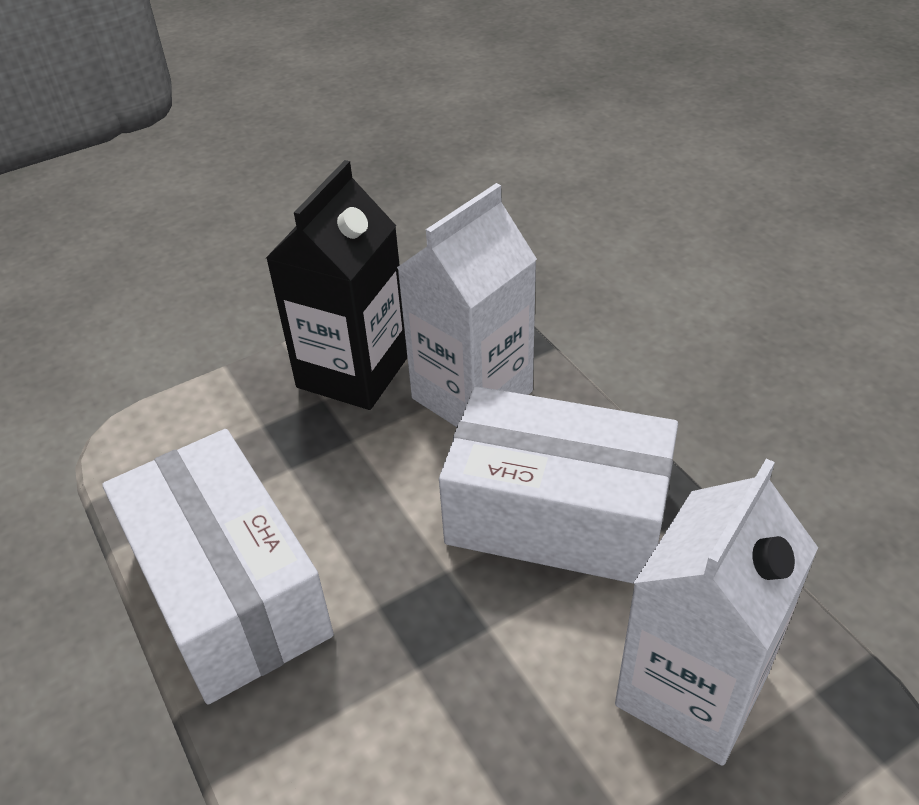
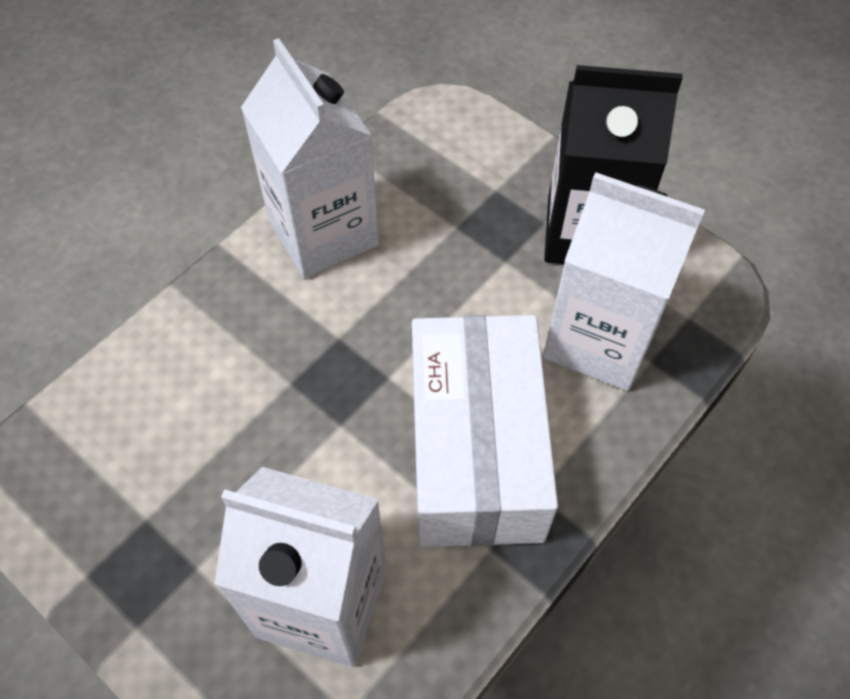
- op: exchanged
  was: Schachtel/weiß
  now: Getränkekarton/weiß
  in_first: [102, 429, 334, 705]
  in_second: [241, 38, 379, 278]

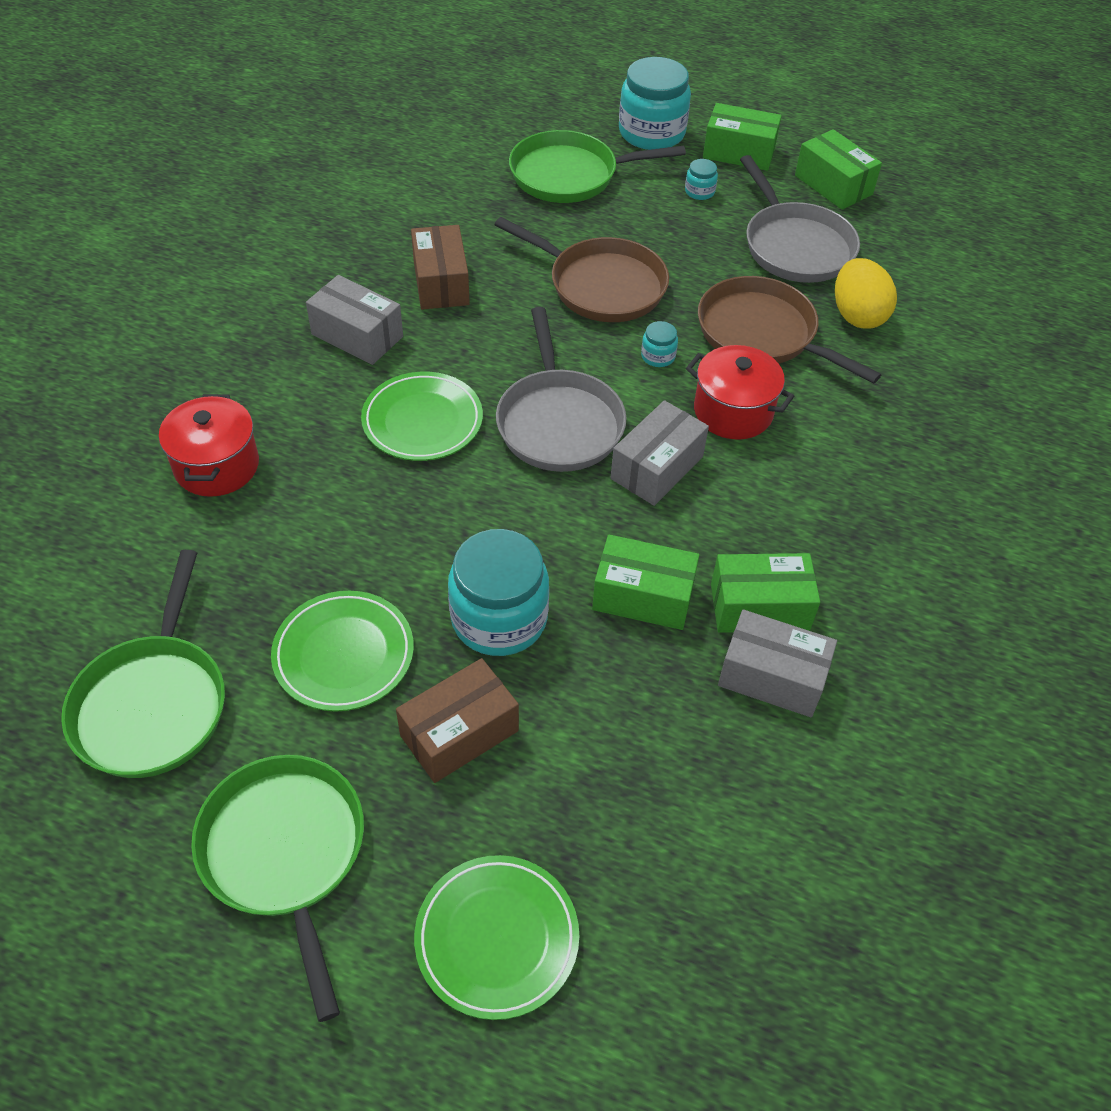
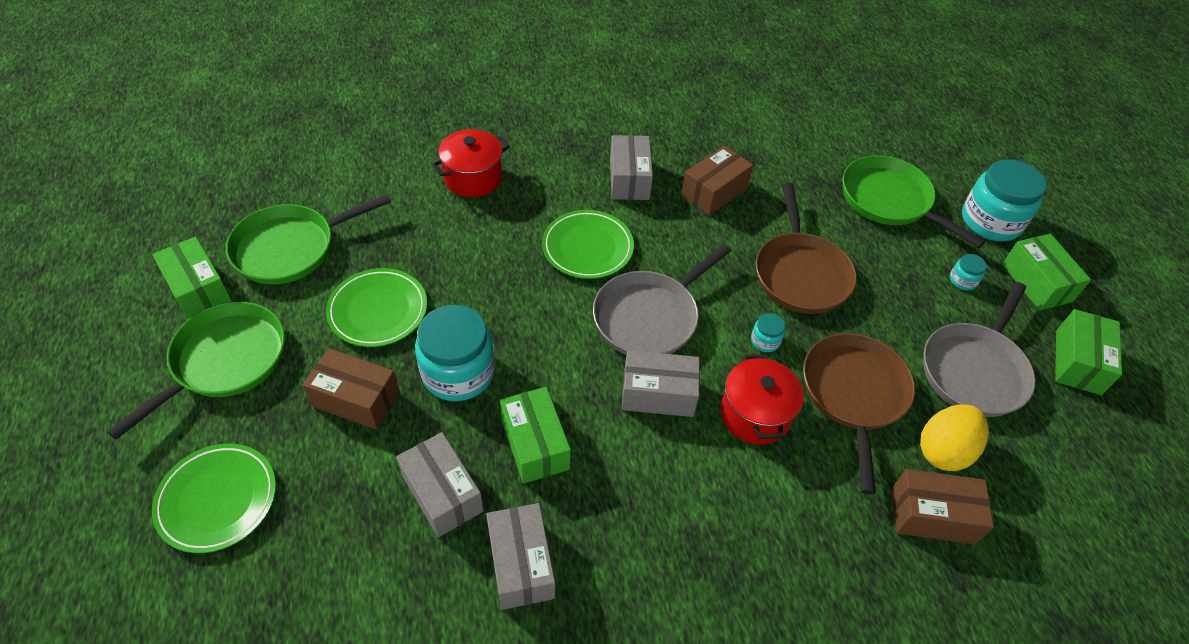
- op: appeared
  now: Schachtel/grau
  in_second: [396, 432, 484, 537]
- op: appeared
  now: Schachtel/braun
  in_second: [892, 469, 994, 544]
- op: relocated
  was: Schachtel/grün
  in_first: [711, 553, 820, 633]
  in_second: [152, 236, 232, 319]

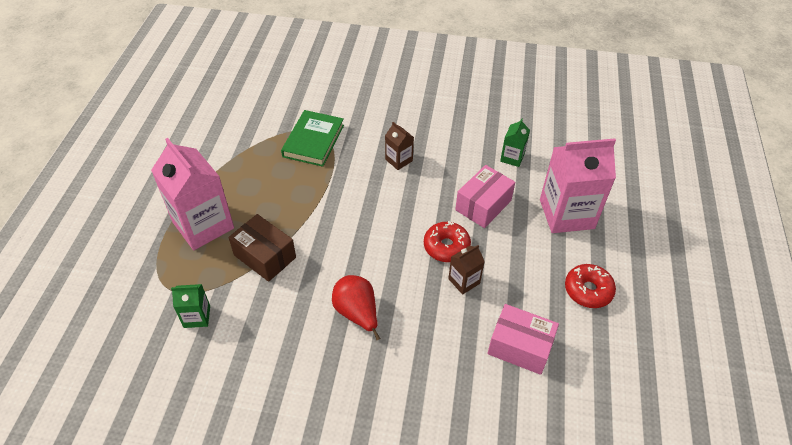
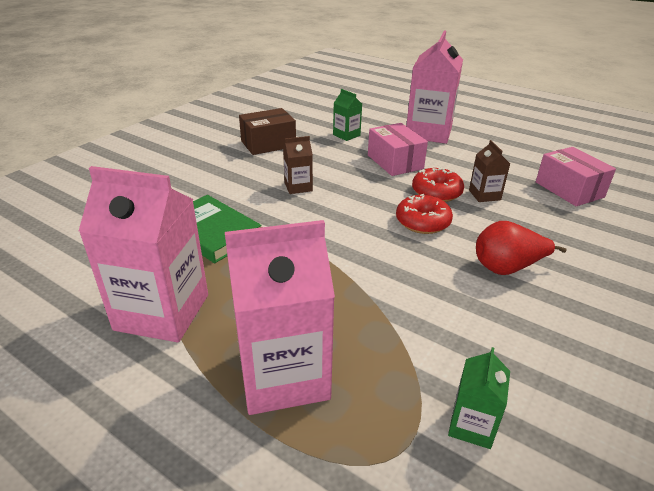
- op: appeared
  now: Getränkekarton/rosa
  in_second: [79, 166, 208, 342]
- op: relocated
  was: Schachtel/braun
  in_first: [228, 214, 296, 282]
  in_second: [239, 108, 296, 155]
- op: relocated
  was: Donut/rot
  in_first: [565, 264, 616, 308]
  in_second: [396, 194, 453, 234]
- op: spun
  was: Schachtel/rosa
  in_first: [488, 304, 559, 375]
  in_second: [536, 147, 616, 206]
  clockwise: -75

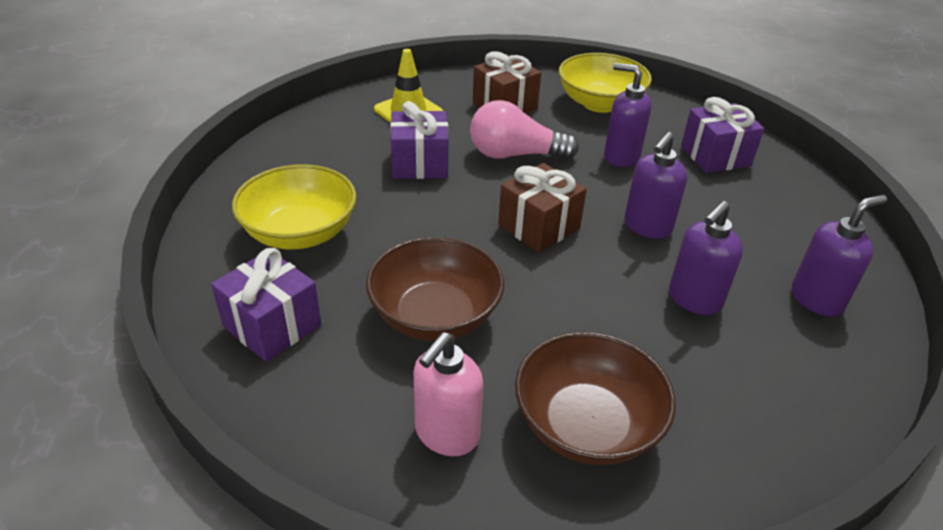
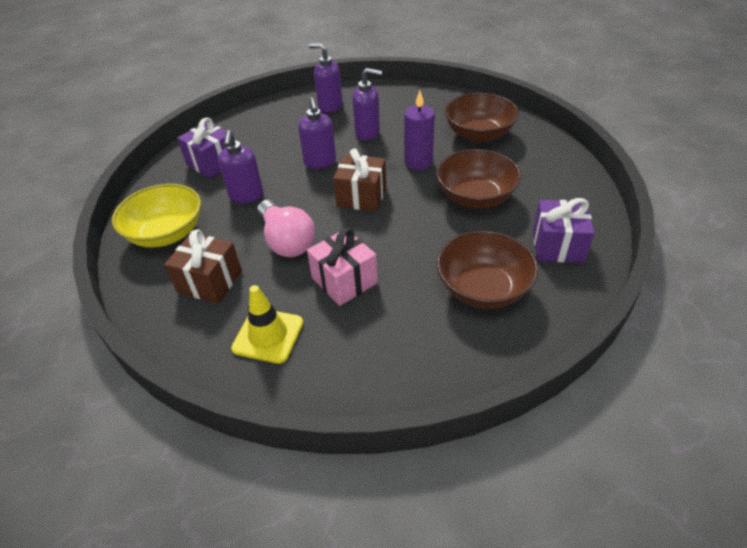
- op: missing
  was: Seifenspender/rosa
  in_first: [413, 332, 483, 456]
- op: appeared
  now: Kerze/lila
  in_second: [404, 90, 435, 170]
- op: colour
  was: Schüssel/gelb
  now: Schüssel/braun
  in_first: [232, 164, 356, 249]
  in_second: [436, 231, 539, 309]
- op: colour
  was: Geschenk/lila
  now: Geschenk/rosa
  in_first: [390, 101, 448, 179]
  in_second: [307, 228, 378, 306]
- op: spun
  was: Seifenspender/lila
  in_first: [624, 132, 687, 239]
  in_second: [298, 97, 336, 169]
  clockwise: 75

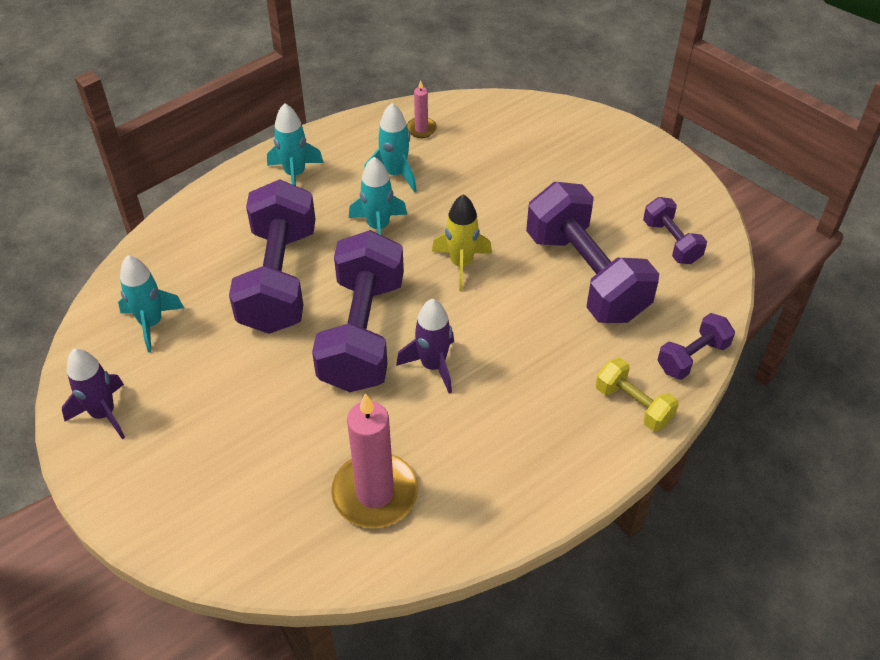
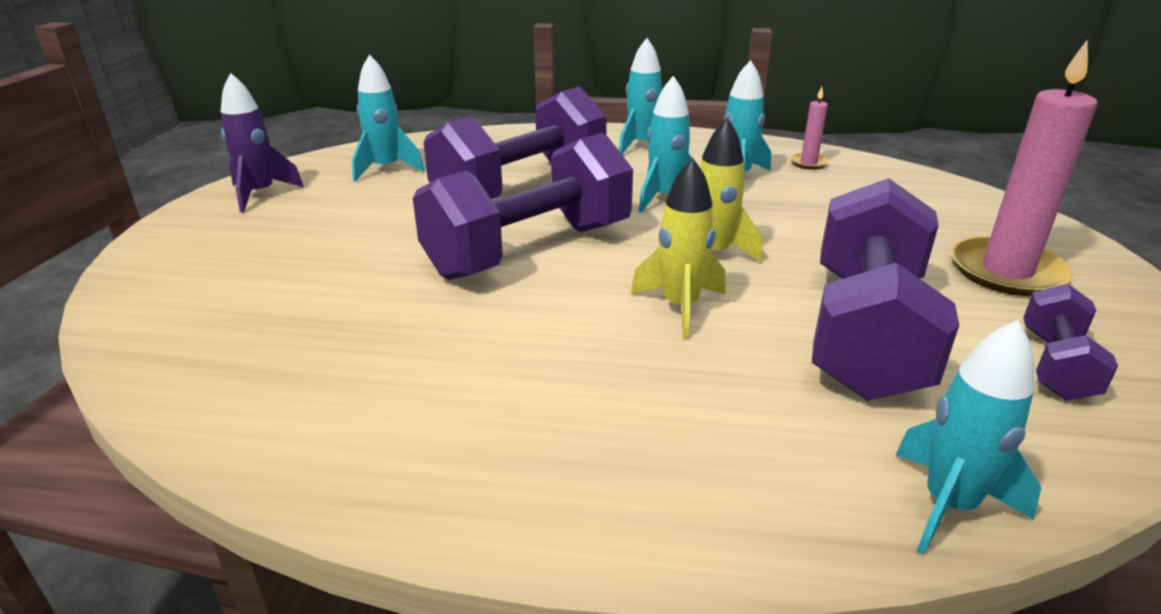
- op: missing
  was: Rakete/lila
  in_first: [396, 299, 454, 394]
- op: missing
  was: Hantel/gelb
  in_first: [596, 358, 679, 431]
- op: appeared
  now: Rakete/gelb
  in_second: [631, 158, 726, 338]
- op: relocated
  was: Kerze/rosa
  in_first: [331, 393, 418, 528]
  in_second: [951, 39, 1097, 296]
- op: exchanged
  was: Hantel/lila
  now: Rakete/türkis
  in_first: [657, 313, 735, 380]
  in_second: [895, 320, 1041, 555]

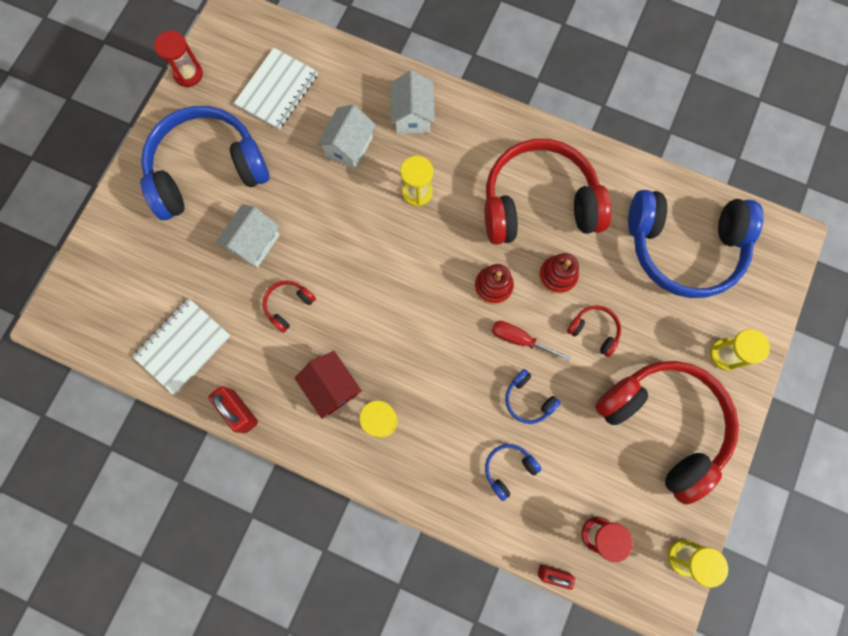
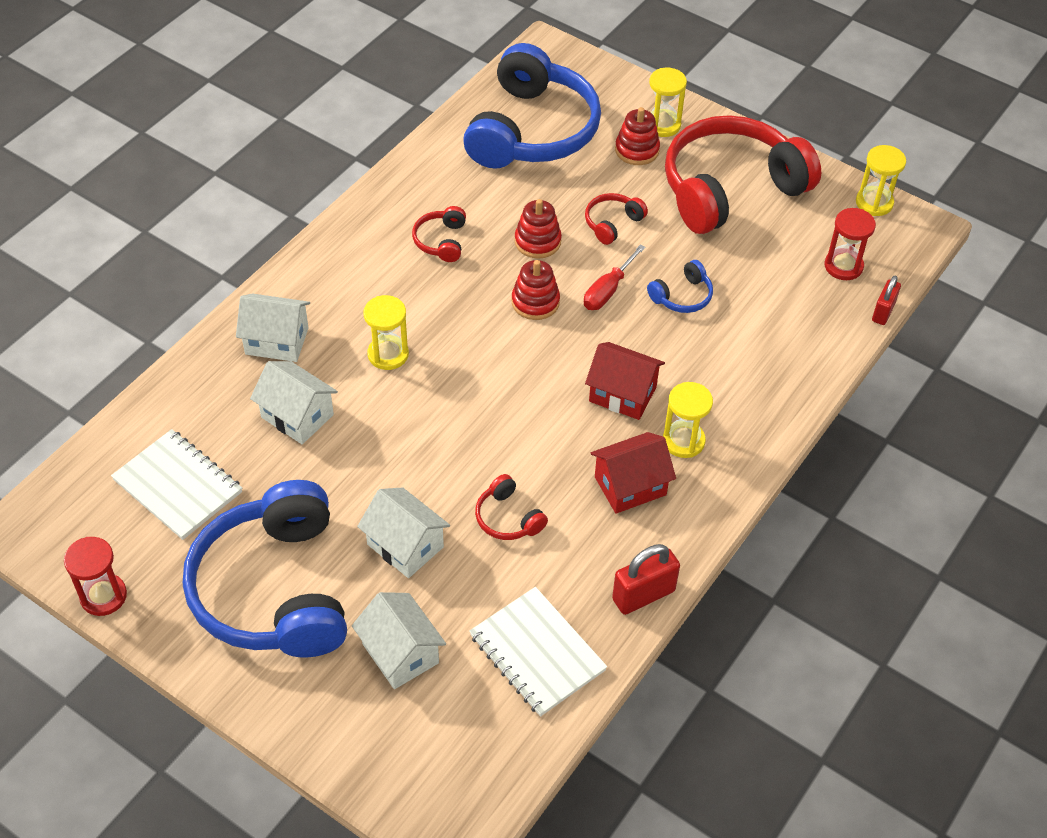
- op: missing
  was: Kopfhörer/blau
  in_first: [485, 444, 542, 501]
- op: appeared
  now: Haus/weiß
  in_second: [352, 592, 446, 689]
- op: appeared
  now: Haus/rot
  in_second: [585, 342, 665, 420]
- op: appeared
  now: Stapelspielzeug/rot
  in_second: [615, 107, 660, 165]
- op: size
  was: Kopfhörer/rot
  in_first: [485, 139, 611, 245]
  in_second: [412, 206, 466, 262]
  ratio: 0.4

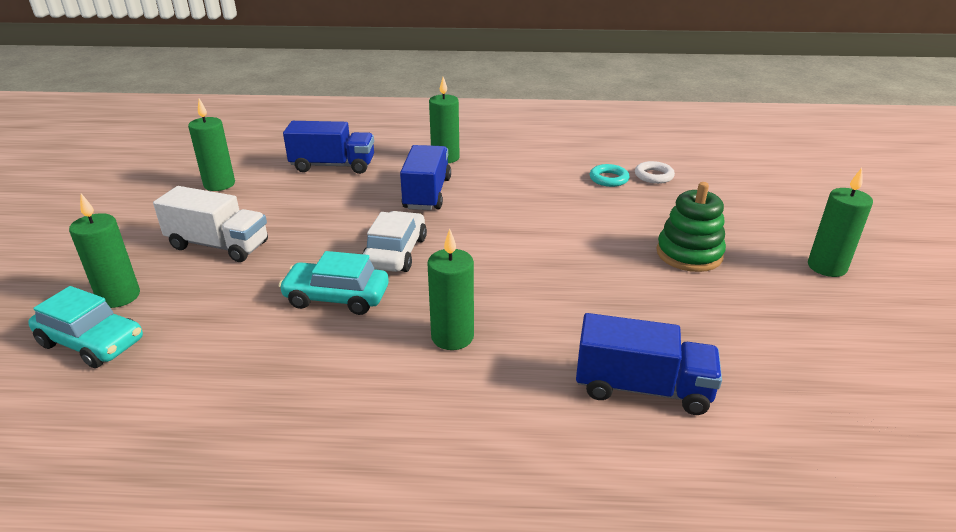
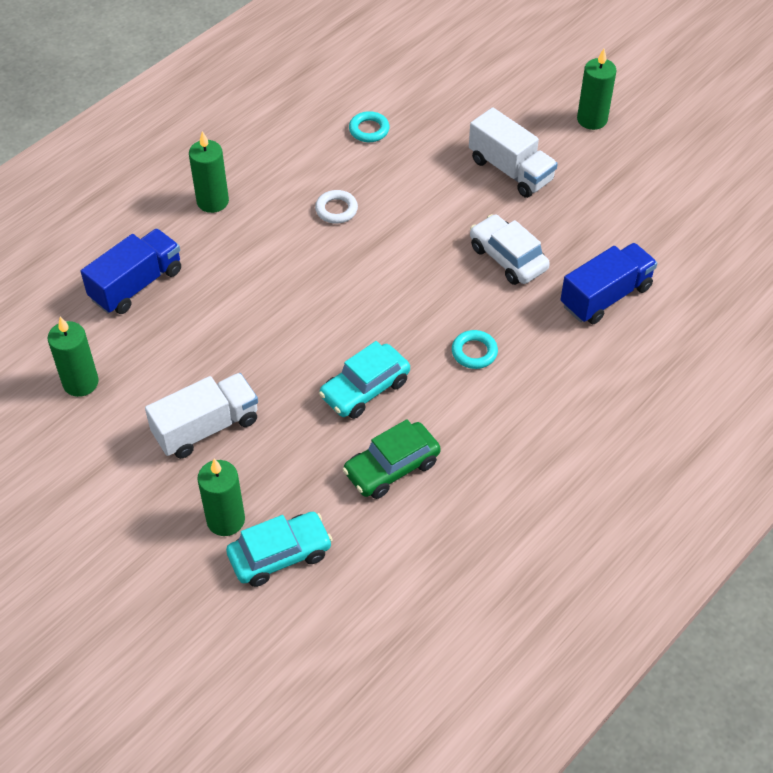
- op: missing
  was: Lastwagen/blau
  in_first: [400, 145, 451, 210]
- op: appeared
  now: Auto/grün
  in_second: [342, 419, 441, 499]
- op: relocated
  was: Auto/weiß
  in_first: [363, 211, 427, 272]
  in_second: [470, 214, 550, 285]
- op: relocated
  was: Ring/weiß
  in_first: [635, 161, 675, 184]
  in_second: [315, 190, 358, 224]
- op: exchanged
  was: Kerze/grün
  now: Ring/türkis
  in_first: [427, 229, 474, 350]
  in_second: [452, 330, 498, 369]
- op: exchanged
  was: Stapelspielzeug/grün
  now: Lastwagen/weiß
  in_first: [657, 182, 726, 272]
  in_second: [469, 107, 558, 198]

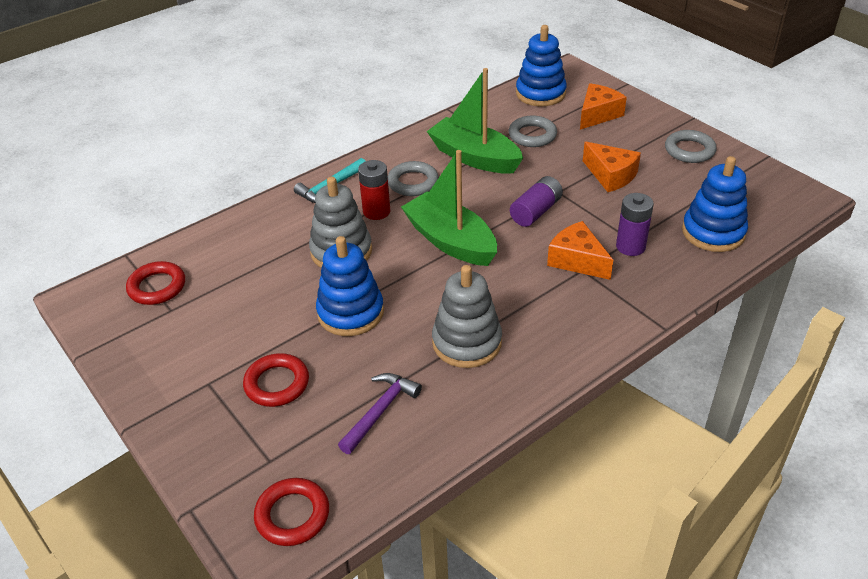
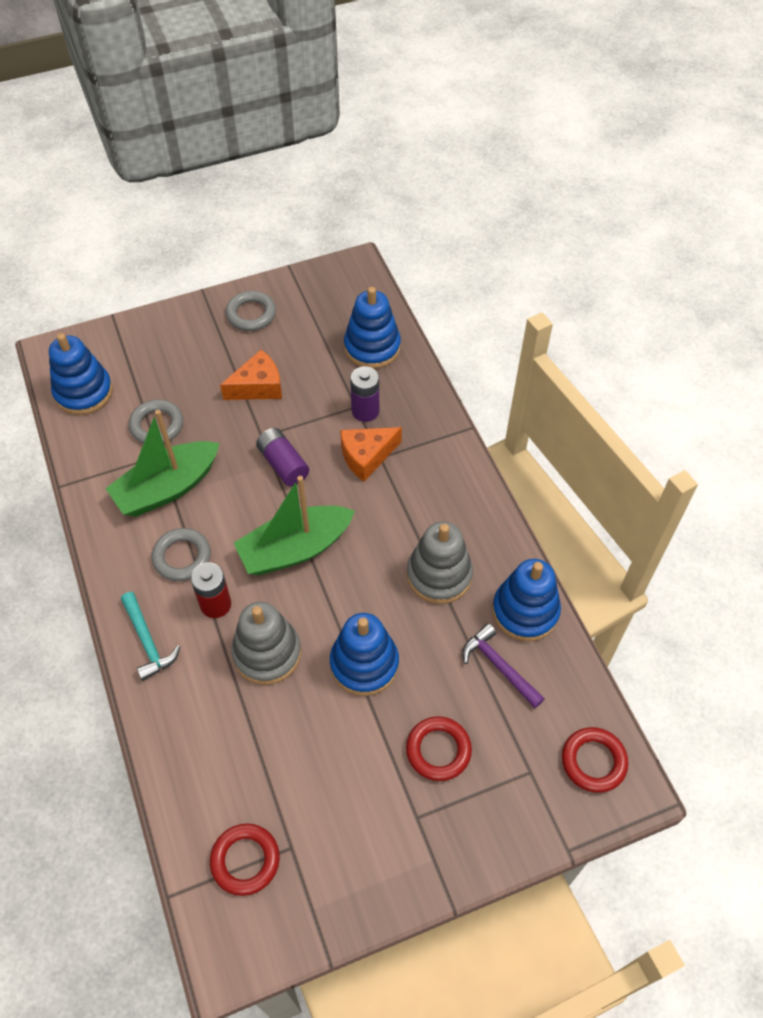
- op: missing
  was: Käse/orange
  in_first: [580, 83, 627, 130]
- op: appeared
  now: Stapelspielzeug/blau
  in_second: [492, 559, 561, 642]

